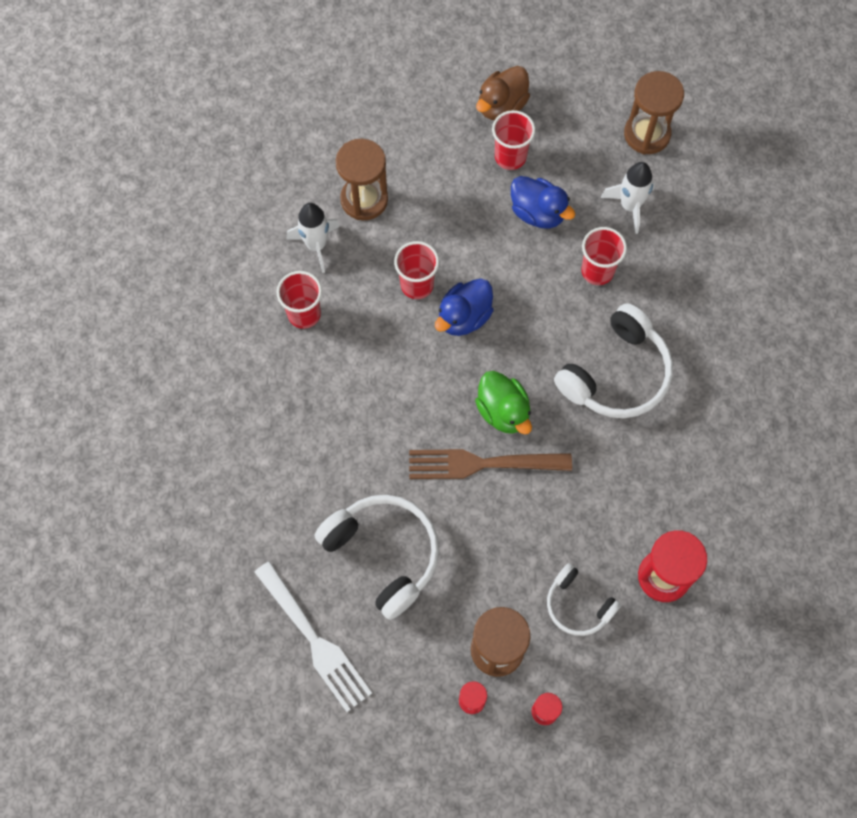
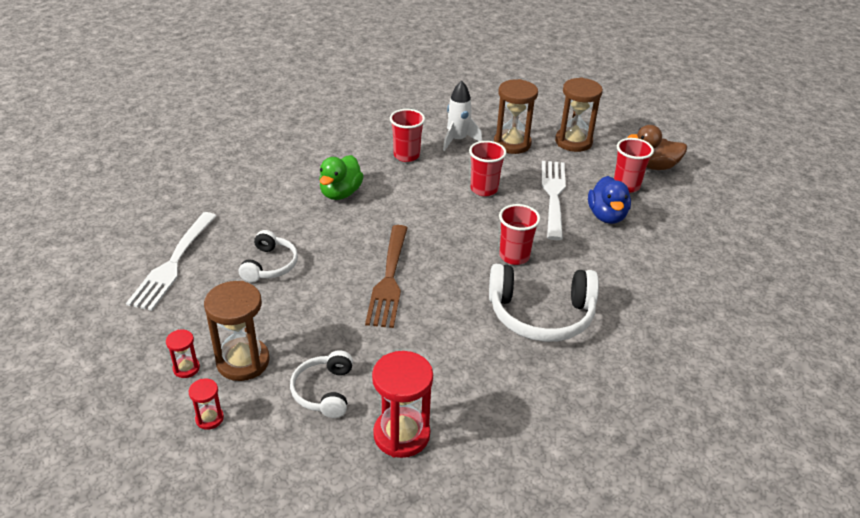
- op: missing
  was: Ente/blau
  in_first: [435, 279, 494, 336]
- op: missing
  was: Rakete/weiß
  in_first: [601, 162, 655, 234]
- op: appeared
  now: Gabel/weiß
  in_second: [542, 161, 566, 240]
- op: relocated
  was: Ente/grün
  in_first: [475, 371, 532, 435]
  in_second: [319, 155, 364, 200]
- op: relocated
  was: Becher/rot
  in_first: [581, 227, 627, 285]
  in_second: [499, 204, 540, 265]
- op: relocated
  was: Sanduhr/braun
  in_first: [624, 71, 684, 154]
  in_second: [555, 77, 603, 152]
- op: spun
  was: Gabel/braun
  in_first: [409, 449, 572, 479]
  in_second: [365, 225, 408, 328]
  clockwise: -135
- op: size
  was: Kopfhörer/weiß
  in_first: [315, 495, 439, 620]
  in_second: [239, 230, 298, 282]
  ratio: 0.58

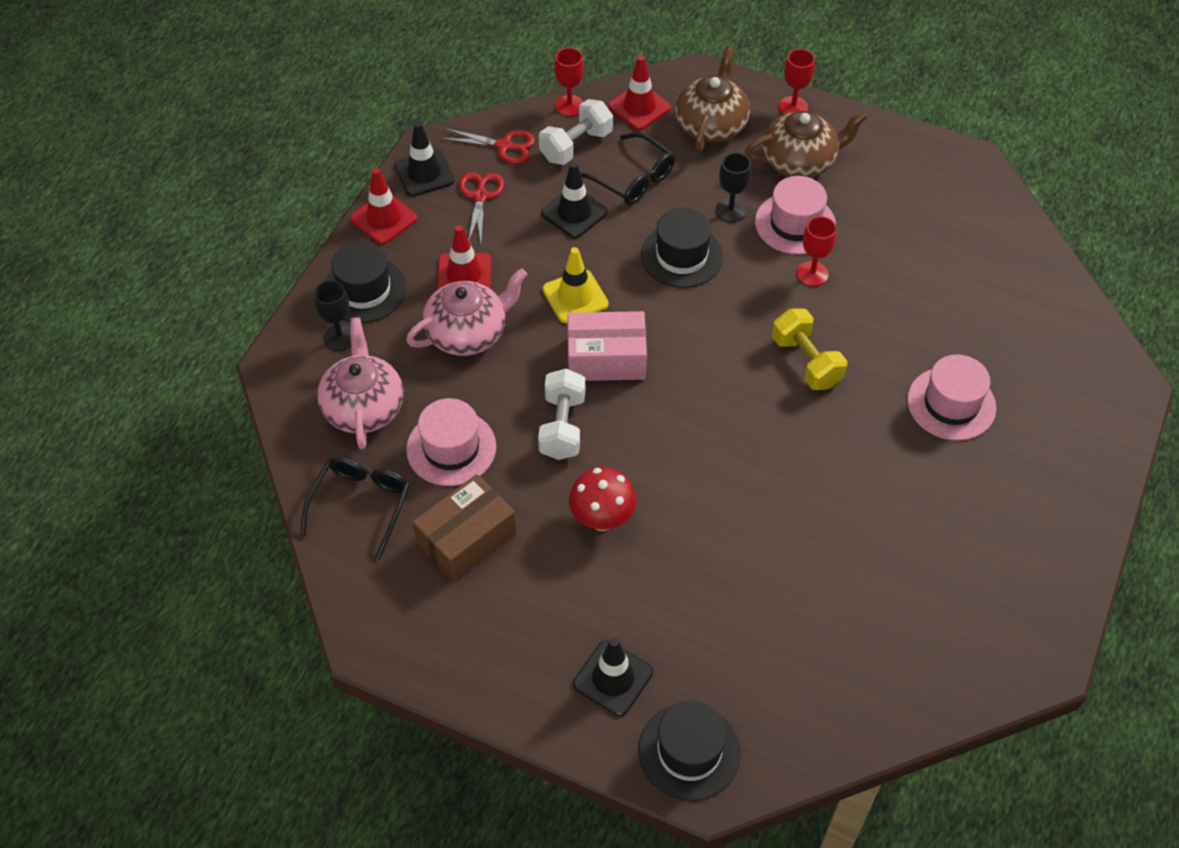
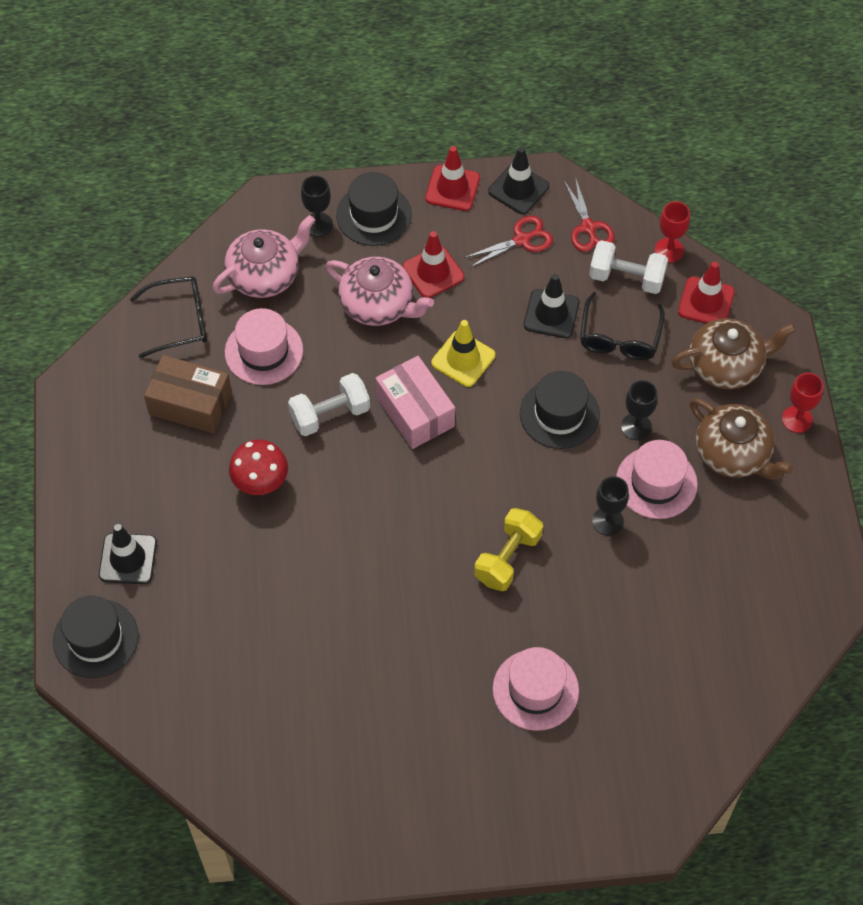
- op: colour
  was: Kelch/rot
  now: Kelch/schwarz
  in_first: [797, 216, 836, 287]
  in_second: [592, 476, 629, 536]

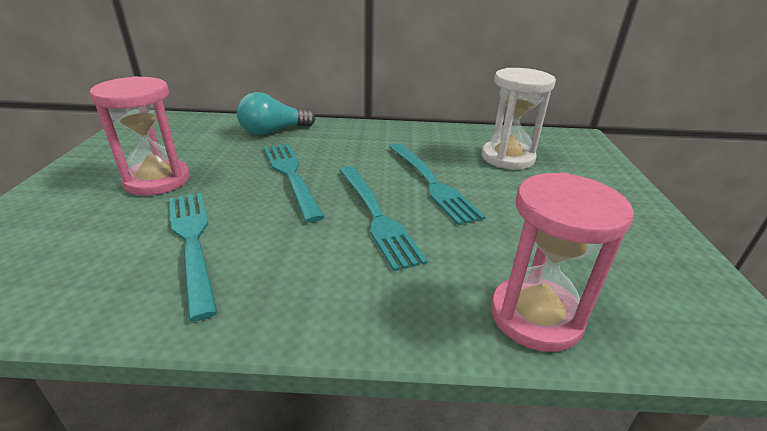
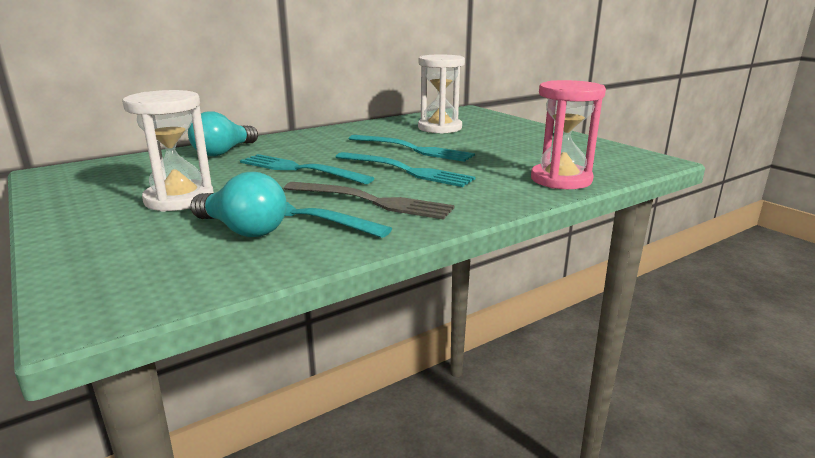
- op: appeared
  now: Glühbirne/türkis
  in_second: [190, 172, 287, 237]
- op: appeared
  now: Gabel/grau
  in_second: [284, 182, 455, 220]
- op: colour
  was: Sanduhr/rosa
  now: Sanduhr/weiß
  in_first: [89, 76, 190, 196]
  in_second: [122, 90, 214, 212]

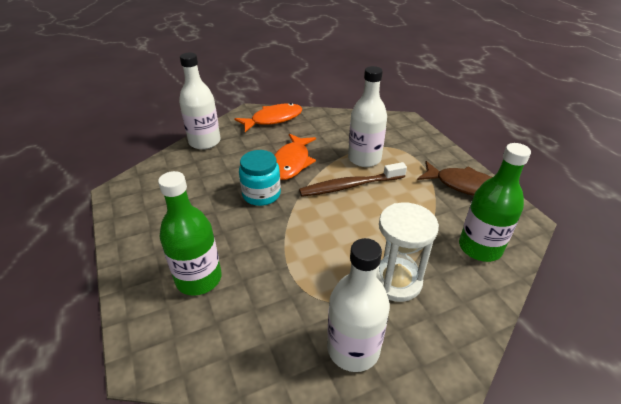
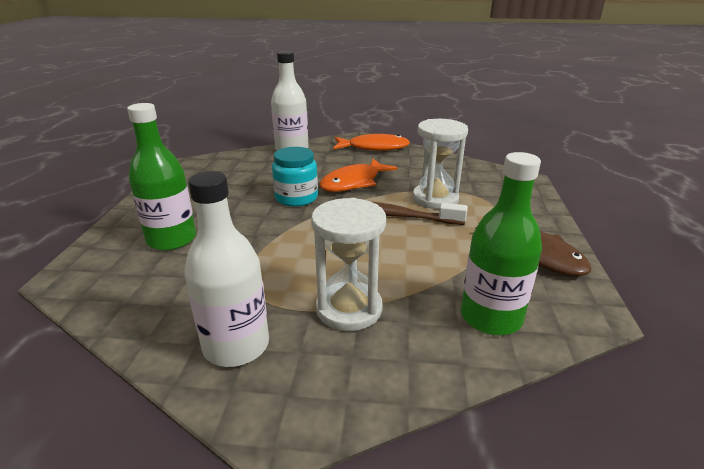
- op: exchanged
  was: Flasche/weiß
  now: Sanduhr/weiß
  in_first: [348, 66, 387, 167]
  in_second: [413, 119, 468, 209]

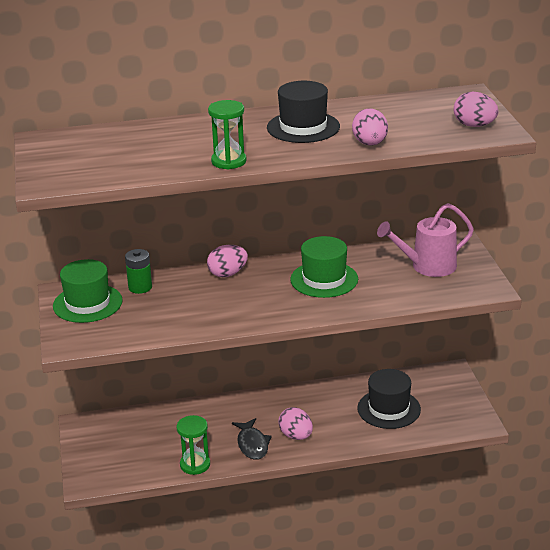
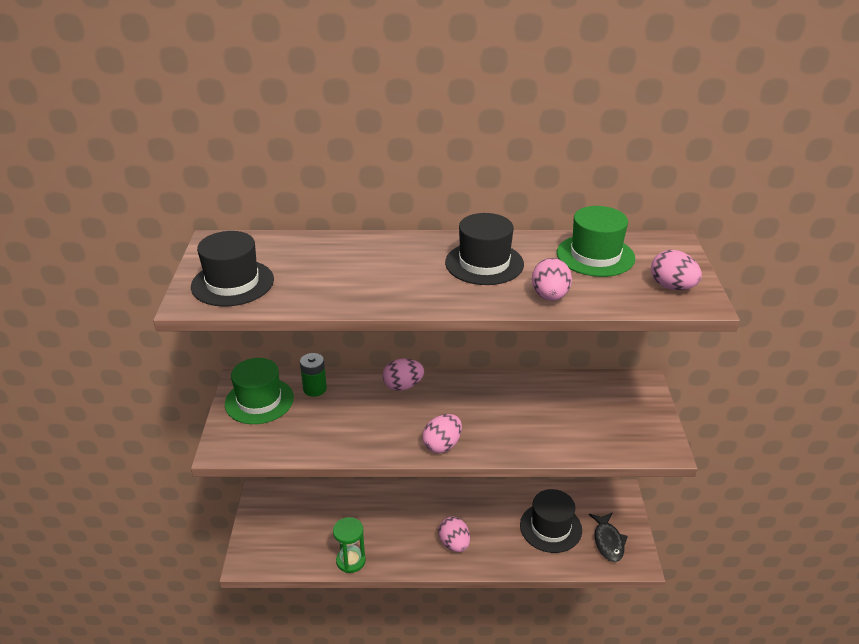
- op: missing
  was: Sanduhr/grün
  in_first: [208, 100, 247, 170]
- op: missing
  was: Gießkanne/rosa
  in_first: [377, 203, 474, 277]
- op: appeared
  now: Hut/schwarz
  in_second: [191, 231, 274, 306]
- op: appeared
  now: Ei/rosa
  in_second: [422, 414, 462, 453]
- op: relocated
  was: Fisch/schwarz
  in_first: [232, 418, 272, 460]
  in_second: [589, 513, 628, 562]
- op: relocated
  was: Hut/grün
  in_first: [290, 236, 358, 298]
  in_second: [557, 206, 635, 277]

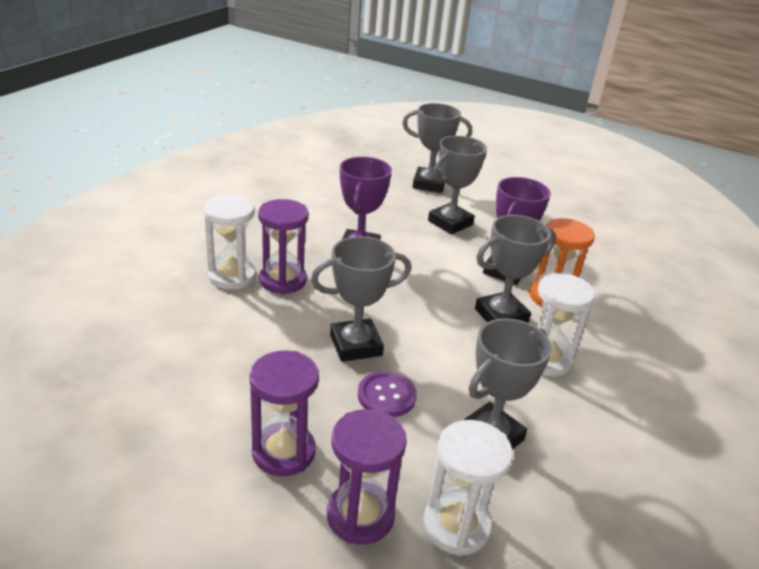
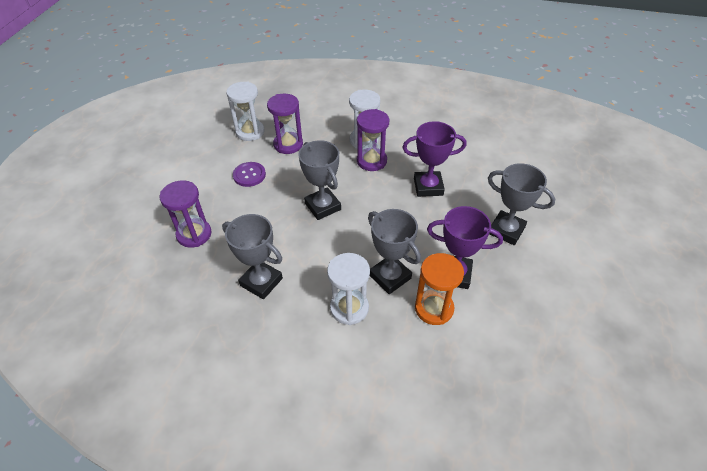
- op: missing
  was: Pokal/grau
  in_first: [402, 103, 472, 193]
- op: relocated
  was: Sanduhr/lila
  in_first: [250, 351, 319, 476]
  in_second: [267, 94, 303, 154]
- op: relocated
  was: Knopf/lila
  in_first: [358, 371, 417, 417]
  in_second: [233, 162, 266, 187]
- op: relocated
  was: Sanduhr/weiß
  in_first: [423, 420, 513, 556]
  in_second: [226, 82, 265, 141]

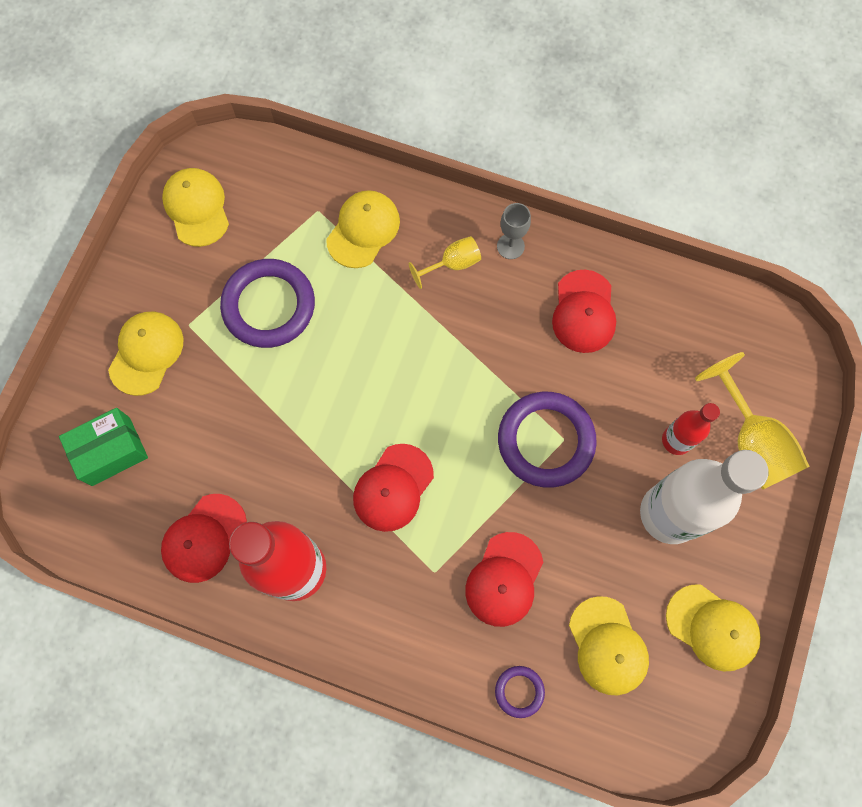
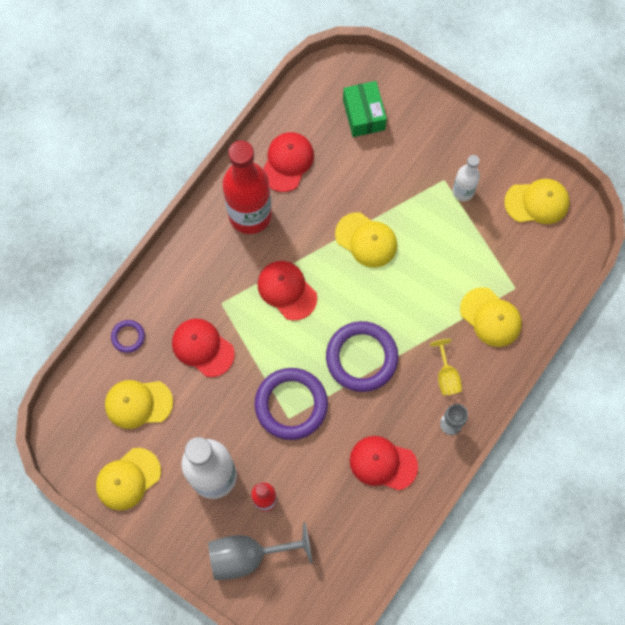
- op: appeared
  now: Flasche/weiß
  in_second: [452, 155, 480, 201]
- op: relocated
  was: Kappe/gelb
  in_first: [108, 311, 183, 396]
  in_second: [335, 212, 397, 268]
- op: relocated
  was: Ring/lila
  in_first: [220, 259, 315, 348]
  in_second: [326, 321, 398, 392]
- op: colour
  was: Kelch/gelb
  now: Kelch/grau
  in_first: [695, 352, 810, 490]
  in_second: [208, 522, 313, 580]
- op: spun
  was: Kappe/rot
  in_first: [161, 494, 247, 583]
  in_second: [263, 132, 314, 192]
  clockwise: 60

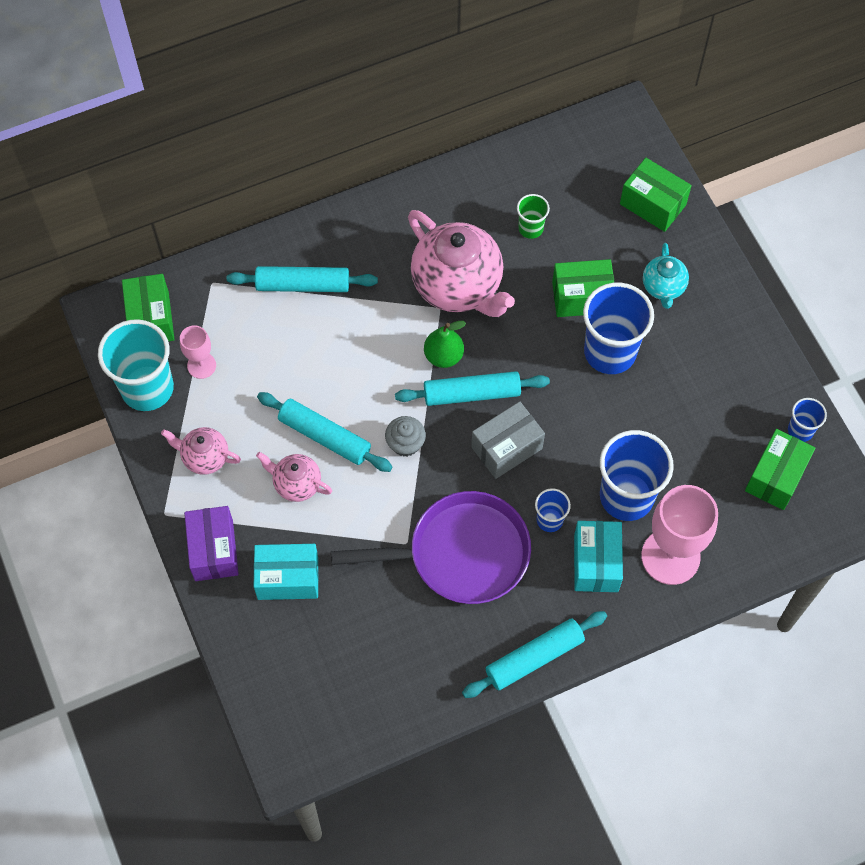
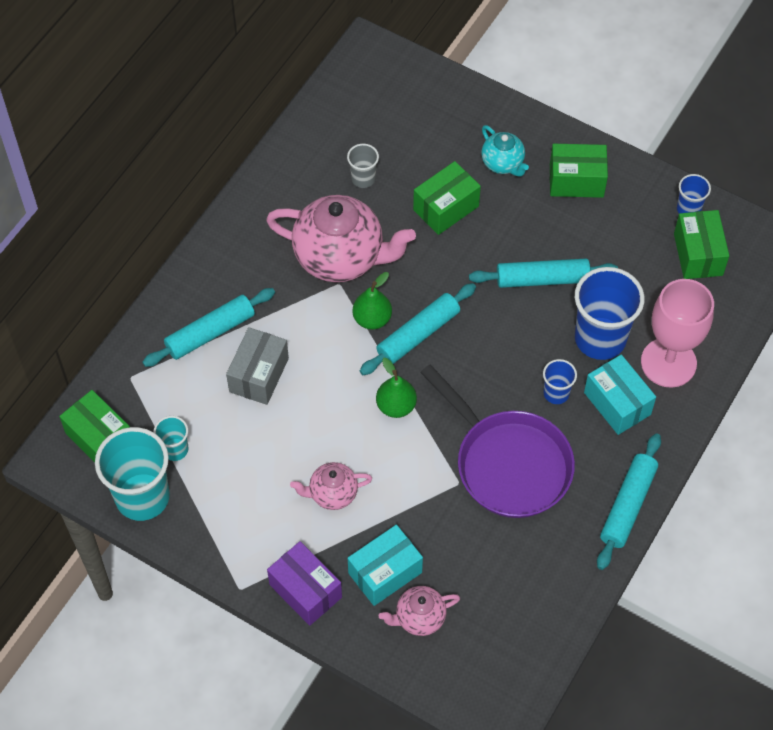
- op: missing
  was: Becher/blau
  in_first: [583, 283, 654, 374]
- op: relocated
  was: Teekanne/rosa
  in_first: [161, 427, 241, 475]
  in_second: [379, 586, 460, 636]
- op: relocated
  was: Nudelholz/türkis
  in_first: [257, 392, 393, 472]
  in_second: [469, 259, 618, 288]
- op: relocated
  was: Schachtel/grau
  in_first: [471, 401, 545, 479]
  in_second: [226, 327, 289, 405]
- op: relocated
  was: Schachtel/grün
  in_first: [620, 158, 692, 232]
  in_second: [550, 144, 608, 198]
- op: exchanged
  was: Kelch/rosa
  now: Becher/türkis
  in_first: [180, 325, 216, 379]
  in_second: [154, 416, 188, 461]
- op: exchanged
  was: Muffin/grau
  now: Birne/grün
  in_first: [385, 416, 426, 457]
  in_second: [376, 358, 417, 418]
- op: colour
  was: Becher/grün
  now: Becher/grau
  in_first: [517, 194, 550, 239]
  in_second: [347, 144, 379, 188]
- op: spun
  was: Pfanne/lila
  in_first: [331, 491, 531, 604]
  in_second: [420, 365, 575, 518]
  clockwise: 90

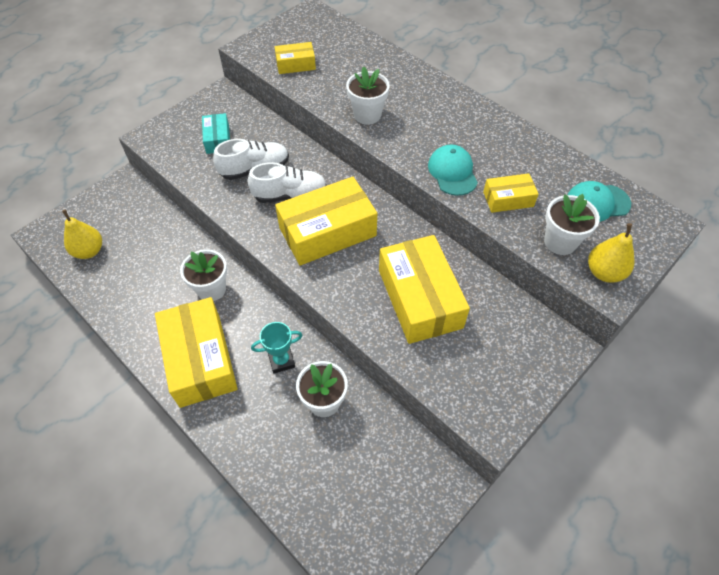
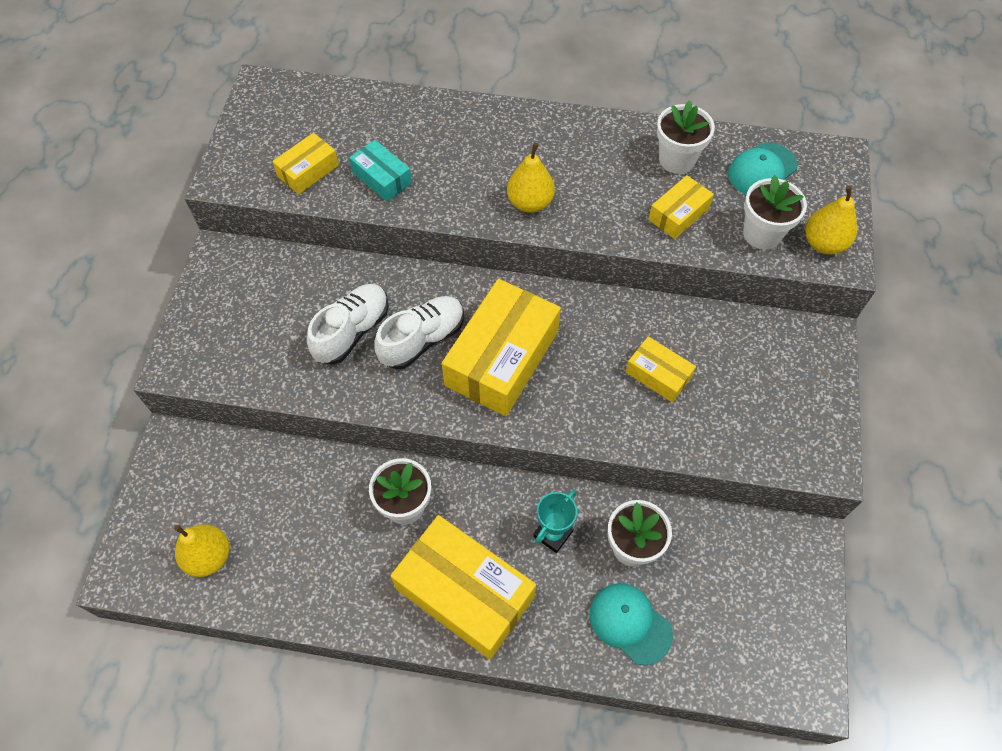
- op: appeared
  now: Birne/gelb
  in_second: [507, 143, 555, 213]
- op: relocated
  was: Schachtel/türkis
  in_first: [202, 113, 230, 154]
  in_second: [349, 140, 412, 202]
- op: relocated
  was: Blumentopf/weiß
  in_first: [346, 66, 390, 125]
  in_second: [657, 100, 715, 174]
- op: relocated
  was: Kappe/türkis
  in_first: [428, 144, 478, 196]
  in_second: [590, 583, 673, 665]
- op: size
  was: Schachtel/gelb
  in_first: [379, 235, 470, 344]
  in_second: [626, 337, 696, 403]
  ratio: 0.5

